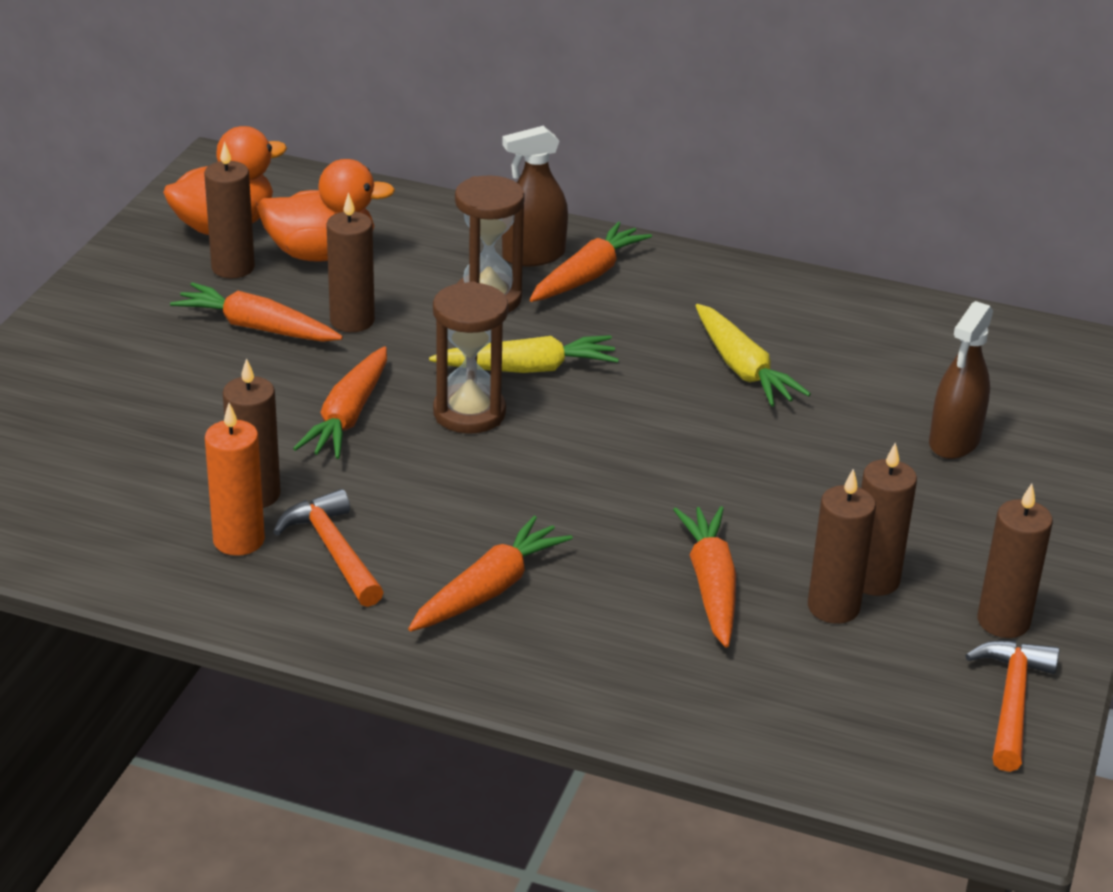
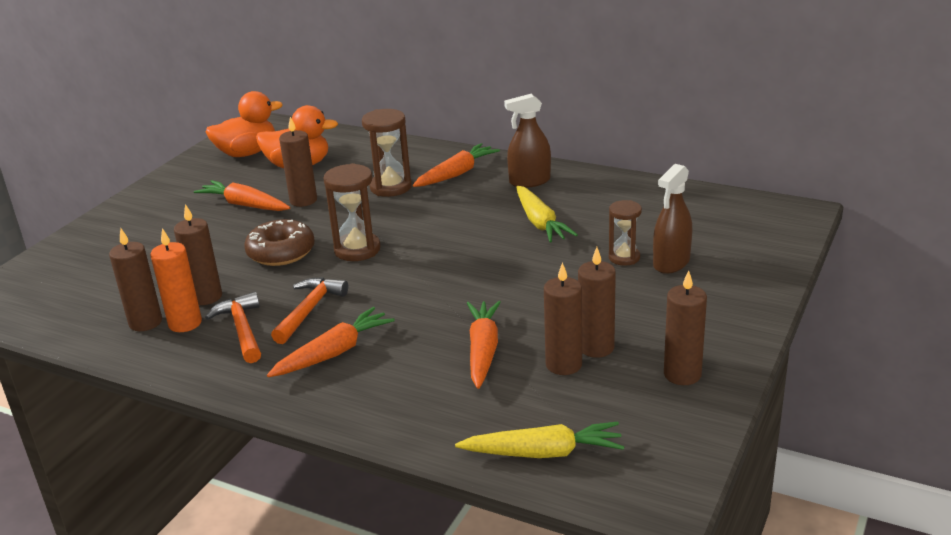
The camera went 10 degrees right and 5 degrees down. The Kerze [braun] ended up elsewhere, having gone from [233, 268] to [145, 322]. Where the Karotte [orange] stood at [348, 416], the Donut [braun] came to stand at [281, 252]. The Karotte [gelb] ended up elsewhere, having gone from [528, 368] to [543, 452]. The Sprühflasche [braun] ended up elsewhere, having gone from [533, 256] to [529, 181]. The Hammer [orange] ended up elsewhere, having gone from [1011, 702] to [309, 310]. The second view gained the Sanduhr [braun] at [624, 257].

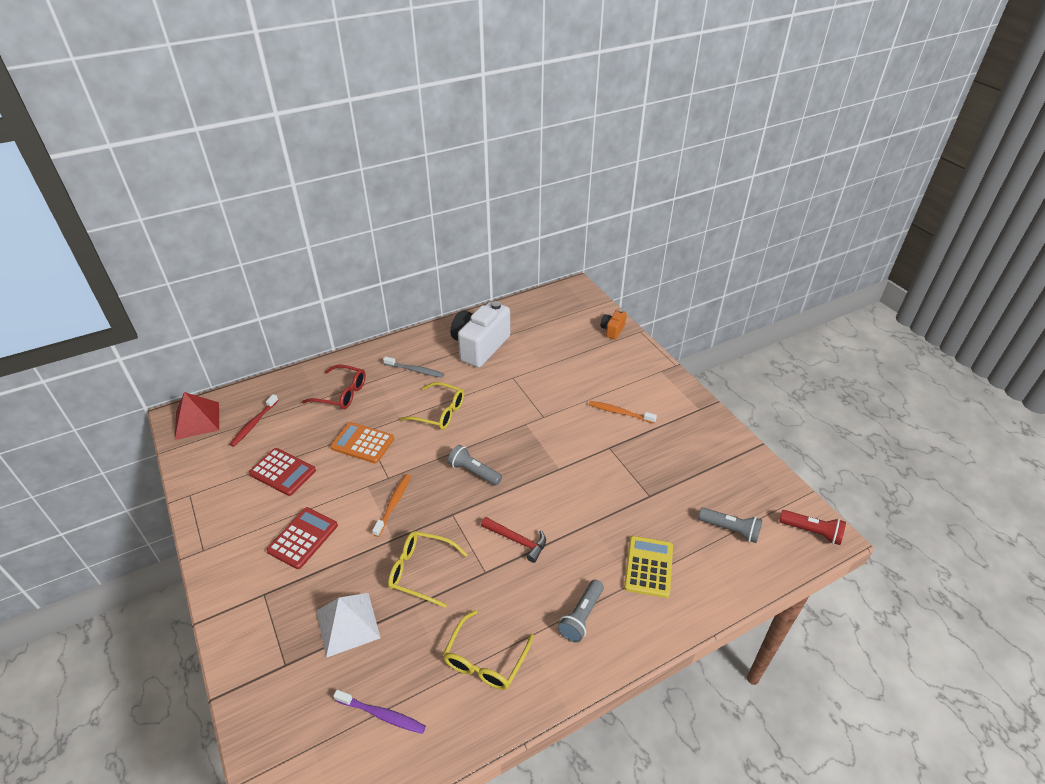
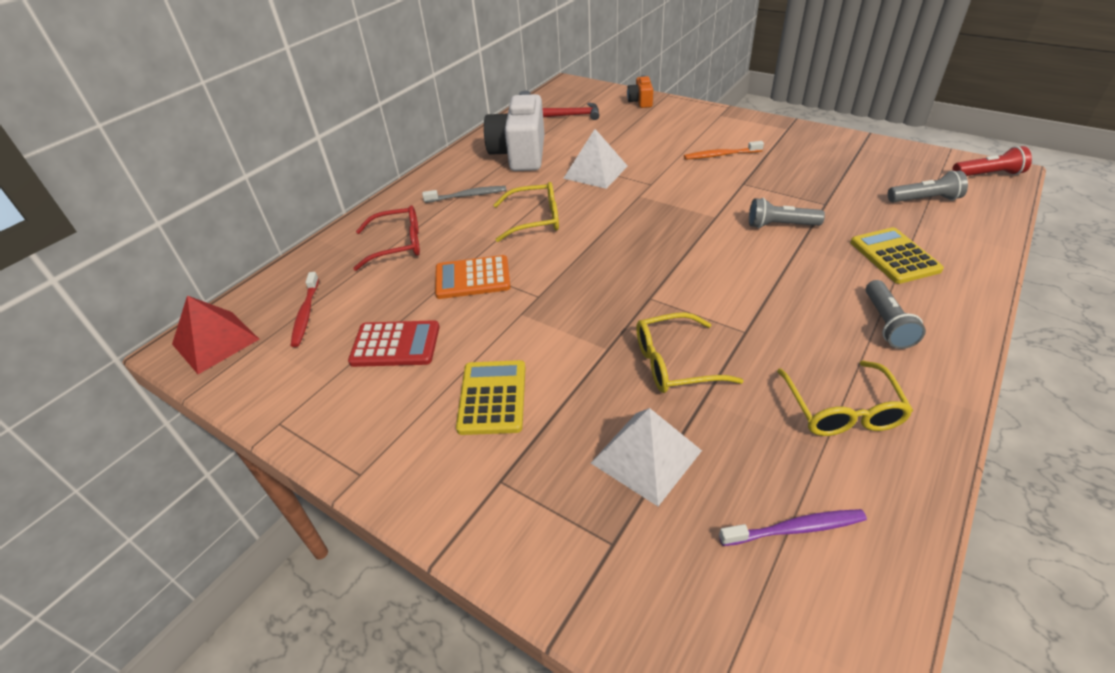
The camera went 25 degrees left and 0 degrees up. What was the Taschenrechner [rot] at [303, 538] turned into the Taschenrechner [gelb] at [492, 397]. The second view lost the Zahnbürste [orange] at [393, 504]. The Taschenlampe [grau] ended up elsewhere, having gone from [474, 472] to [780, 225]. The Hammer [rot] ended up elsewhere, having gone from [517, 541] to [574, 115]. The second view gained the Pyramide [weiß] at [595, 172].

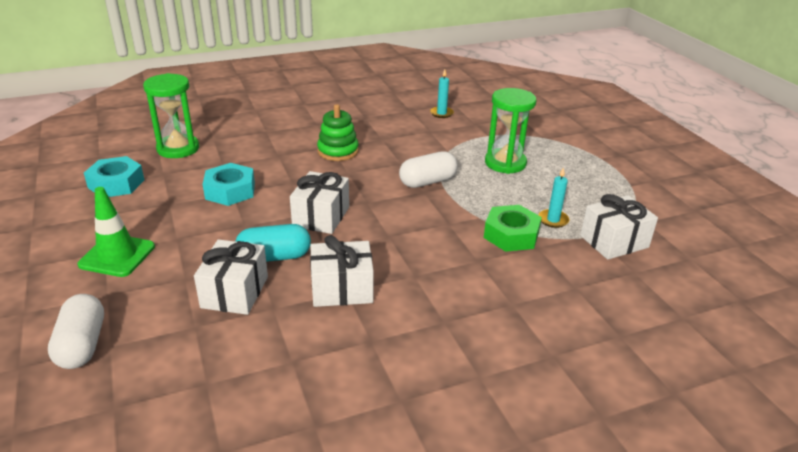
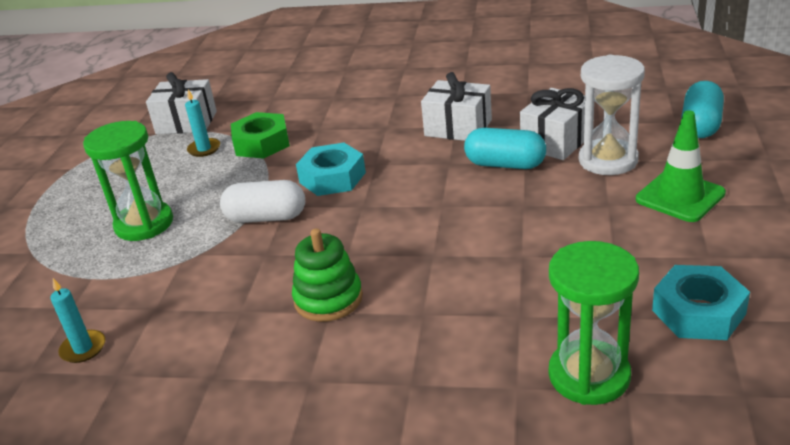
The camera went 145 degrees left and 0 degrees up. What was the Kapsel [weiß] at [82, 345] turned into the Kapsel [türkis] at [700, 125]. The Sechskantmutter [türkis] ended up elsewhere, having gone from [230, 191] to [332, 177]. The second view lost the Geschenk [weiß] at [321, 216]. The second view gained the Sanduhr [weiß] at [608, 160].

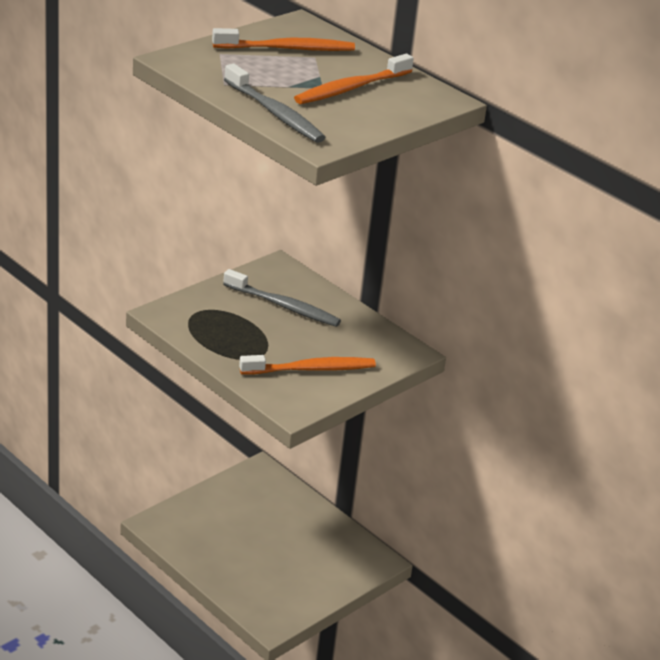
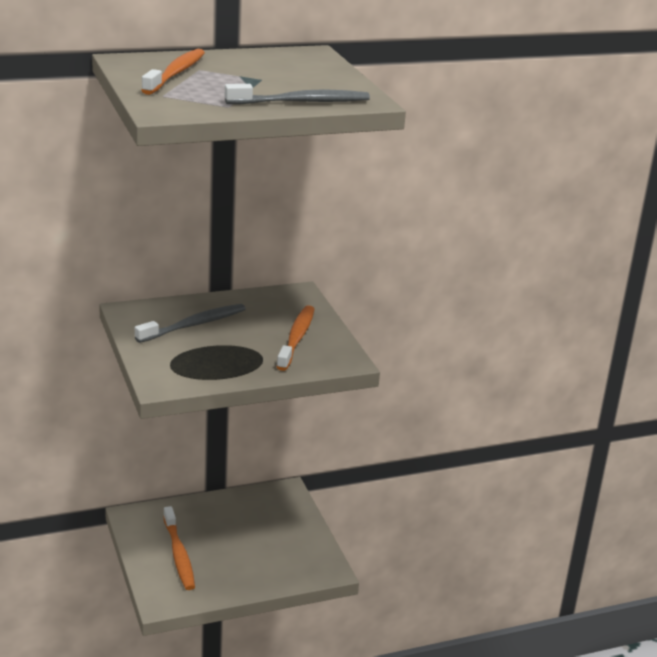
The camera went 65 degrees left and 5 degrees down. The Zahnbürste [orange] ended up elsewhere, having gone from [351, 88] to [179, 555].

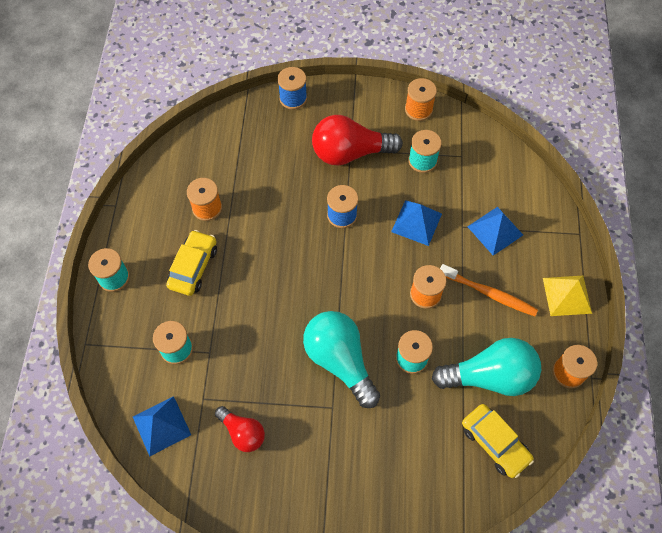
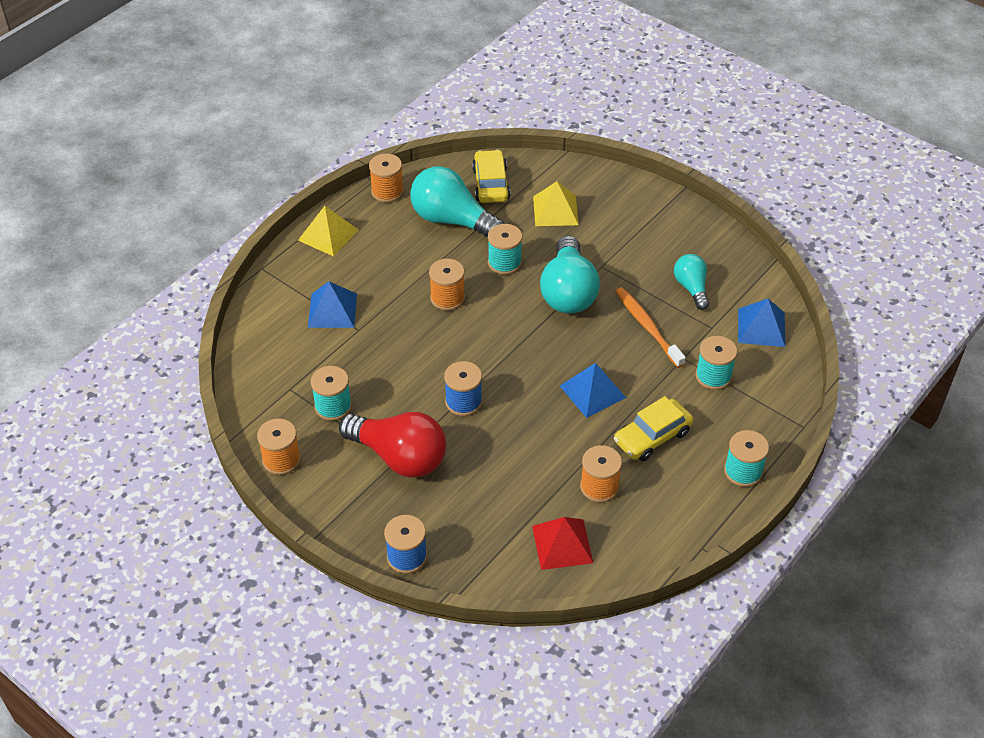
The camera went 145 degrees left and 15 degrees down. What was the Glühbirne [rot] at [242, 432] turned into the Glühbirne [türkis] at [691, 288]. The Pyramide [blau] ended up elsewhere, having gone from [416, 222] to [592, 391]. The Zahnbürste [orange] ended up elsewhere, having gone from [489, 293] to [647, 327]. The second view gained the Pyramide [rot] at [562, 544]. The second view gained the Pyramide [gelb] at [555, 210].

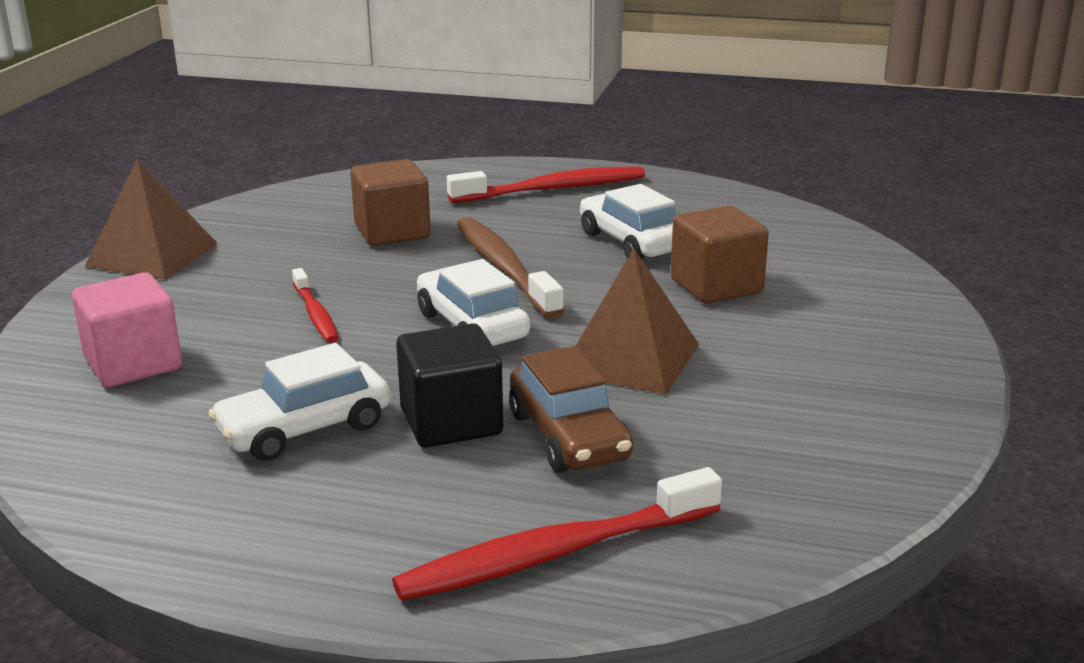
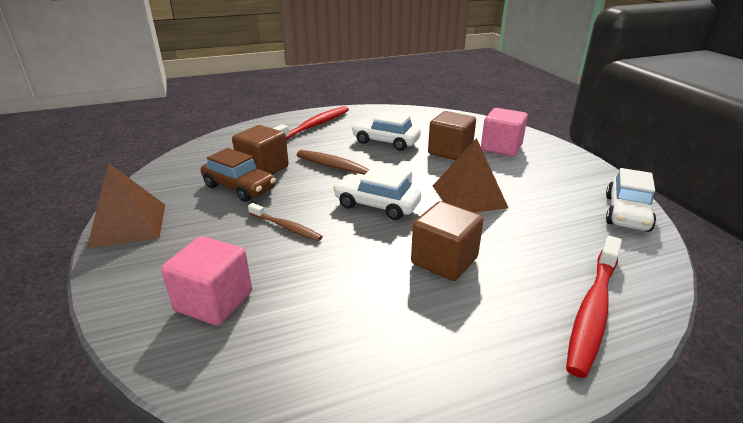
The camera went 35 degrees left and 5 degrees up. The Auto [weiß] ended up elsewhere, having gone from [304, 429] to [626, 213]. What was the Zahnbürste [rot] at [315, 314] turned into the Zahnbürste [braun] at [286, 227]. What was the Kubus [schwarz] at [451, 422] turned into the Kubus [braun] at [444, 260]. The Auto [braun] ended up elsewhere, having gone from [568, 436] to [239, 187]. The second view gained the Kubus [rosa] at [501, 147].

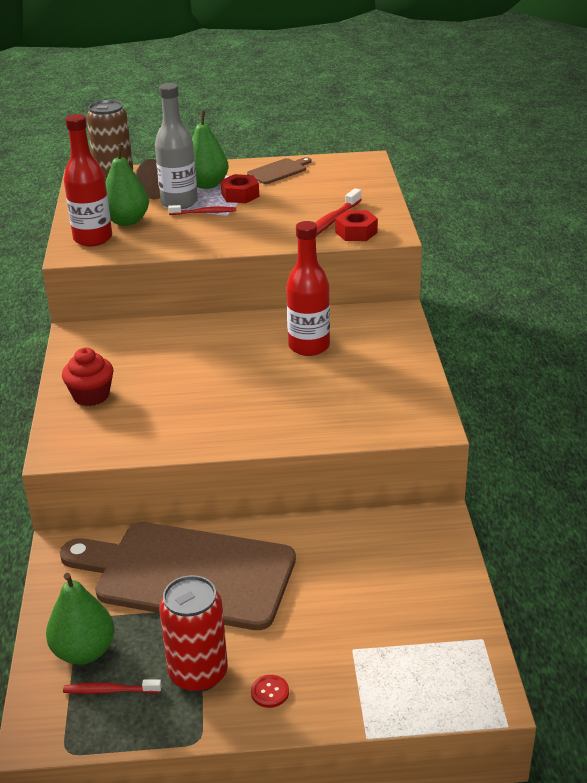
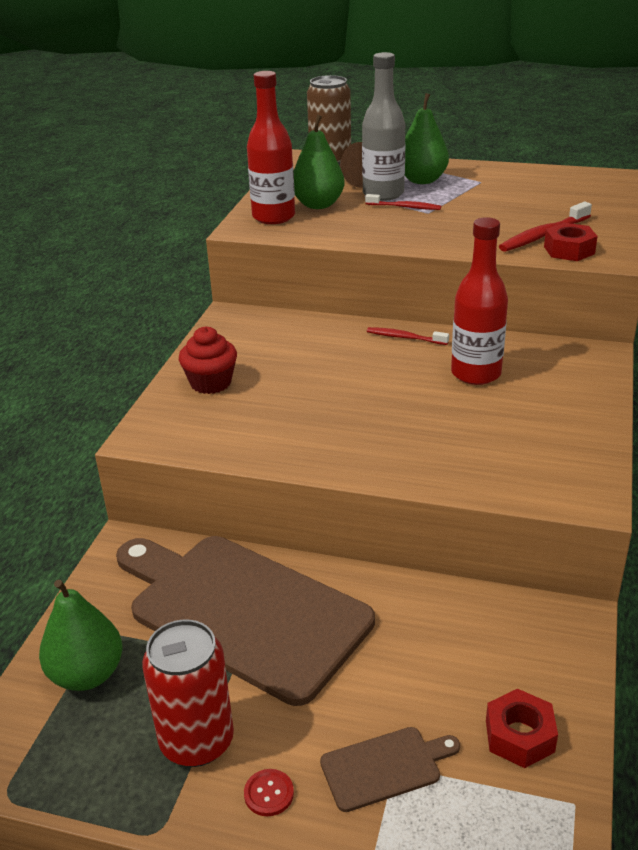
The camera went 20 degrees right and 0 degrees up. The Zahnbürste [rot] ended up elsewhere, having gone from [110, 691] to [405, 338]. The Sechskantmutter [rot] ended up elsewhere, having gone from [240, 195] to [519, 736]. The Schneidebrett [braun] ended up elsewhere, having gone from [279, 171] to [385, 767].

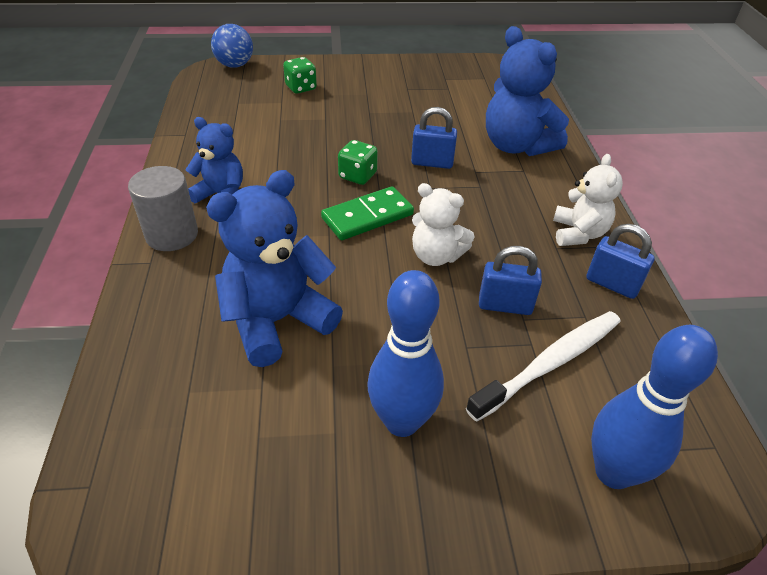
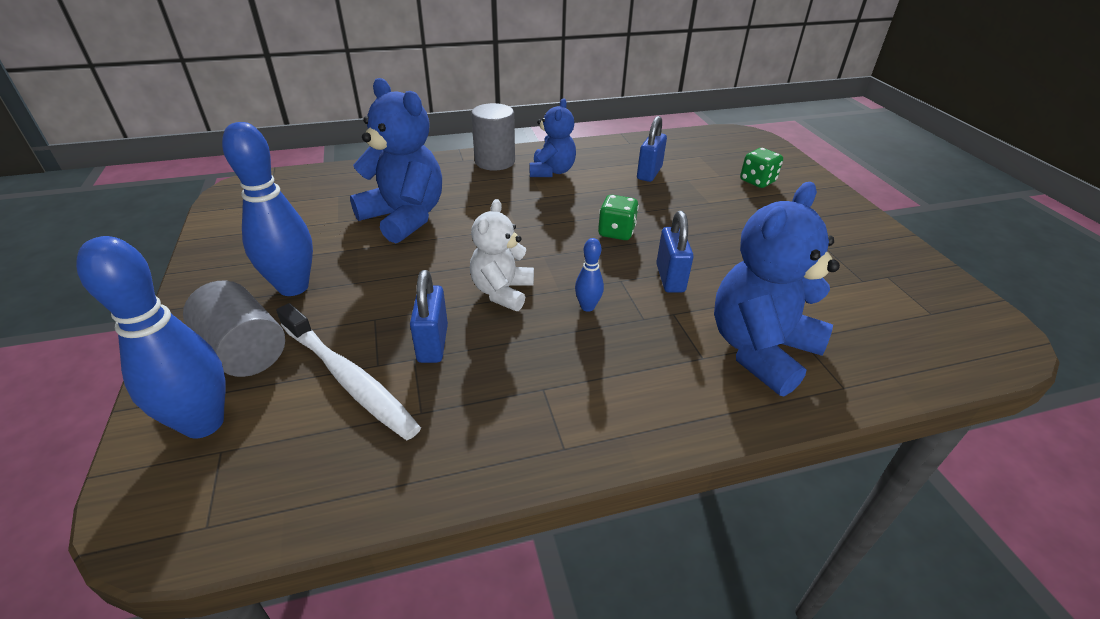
The camera went 80 degrees right and 5 degrees down. The second view lost the Ball [blau] at [235, 65]. The second view lost the Dominostein [grün] at [367, 216]. The second view lost the Teddybär [weiß] at [578, 233]. The Vorhängeschloss [blau] ended up elsewhere, having gone from [612, 284] to [649, 173]. The second view gained the Vollzylinder [grau] at [244, 350]. The second view gained the Bowlingkegel [blau] at [587, 307].

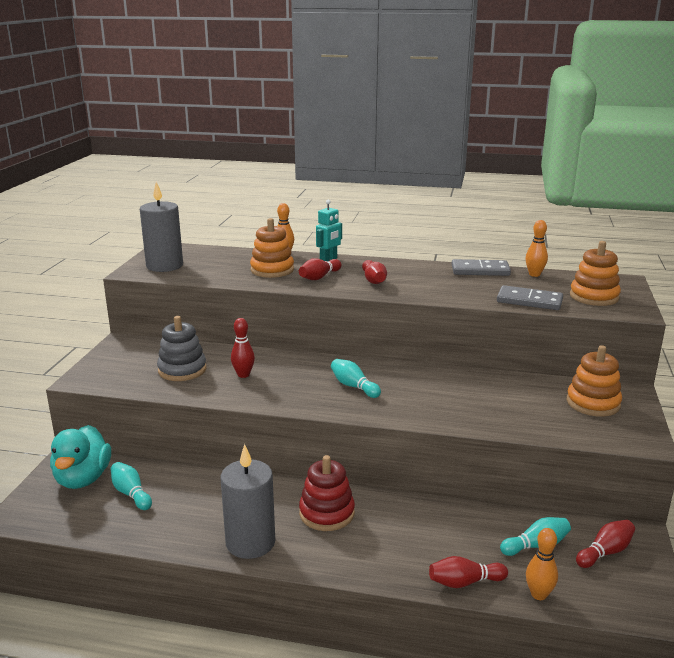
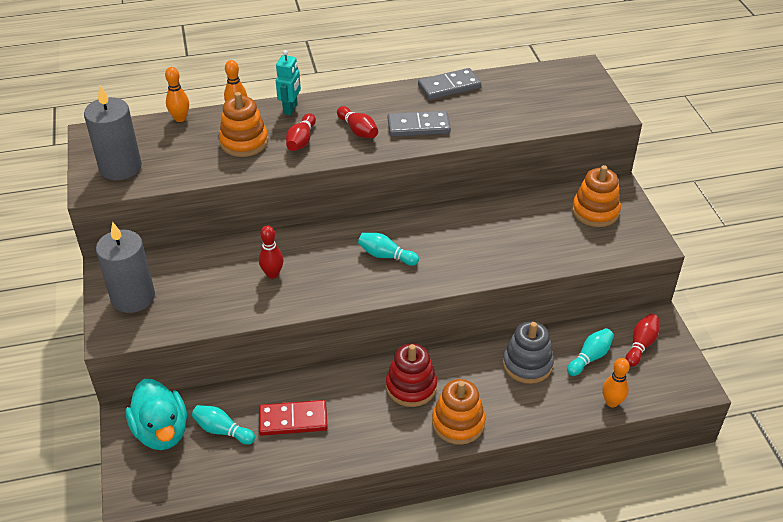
The camera went 25 degrees left and 20 degrees up. The Stapelspielzeug [grau] ended up elsewhere, having gone from [182, 370] to [527, 364]. The Kerze [grau] ended up elsewhere, having gone from [250, 542] to [133, 297]. The second view lost the Bowlingkegel [rot] at [464, 582]. The Dominostein [grau] ended up elsewhere, having gone from [529, 301] to [418, 126]. The Bowlingkegel [orange] ended up elsewhere, having gone from [534, 274] to [180, 118]. The Stapelspielzeug [orange] ended up elsewhere, having gone from [594, 297] to [458, 423]. The second view gained the Dominostein [rot] at [293, 420].

